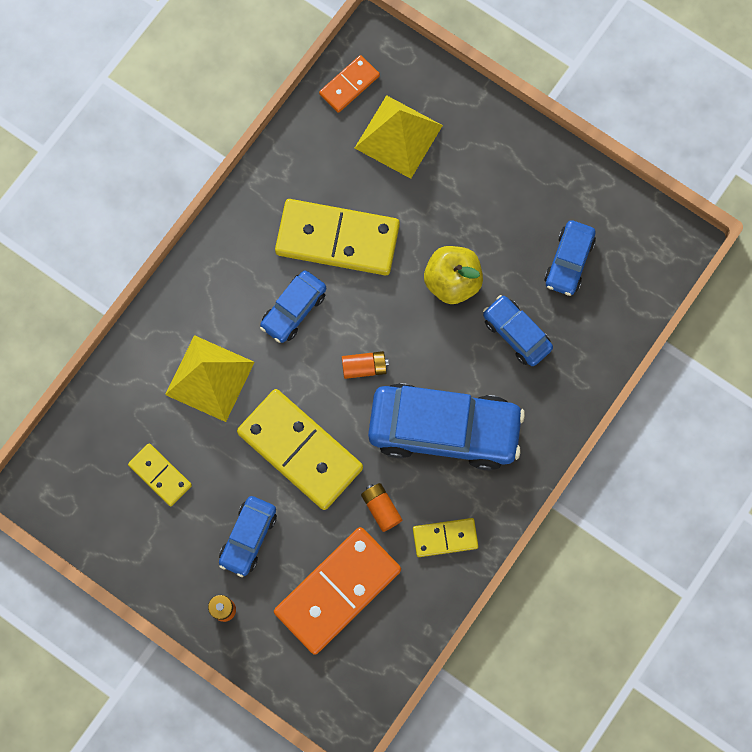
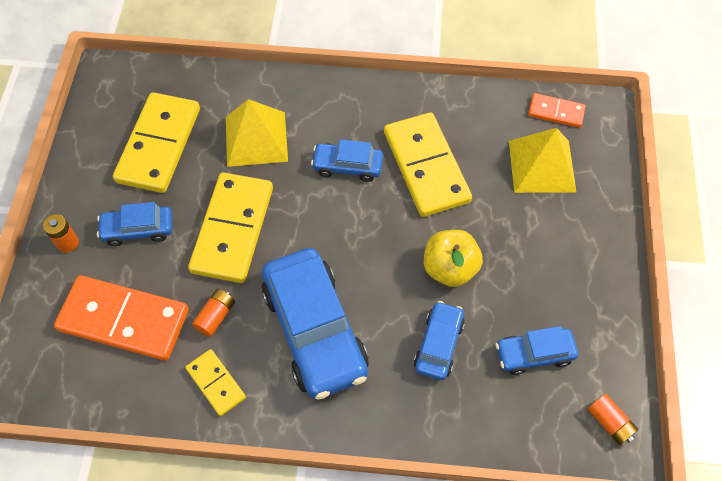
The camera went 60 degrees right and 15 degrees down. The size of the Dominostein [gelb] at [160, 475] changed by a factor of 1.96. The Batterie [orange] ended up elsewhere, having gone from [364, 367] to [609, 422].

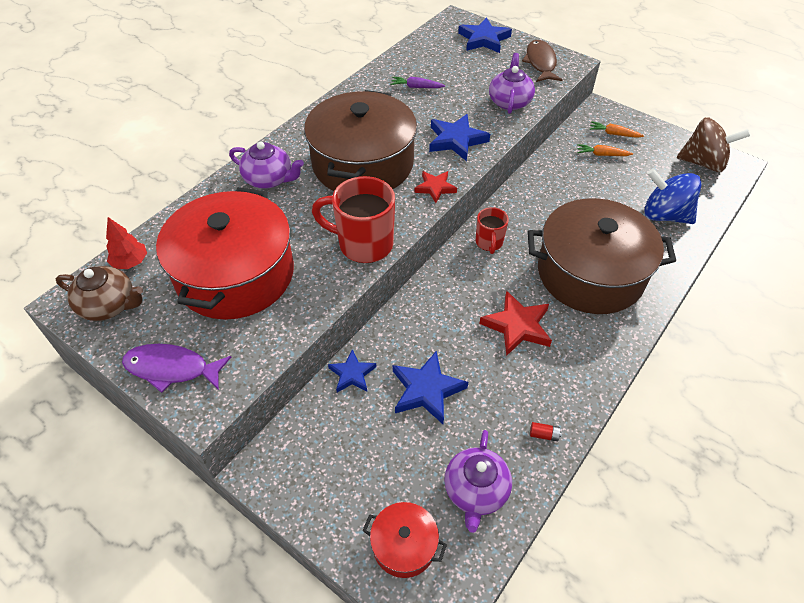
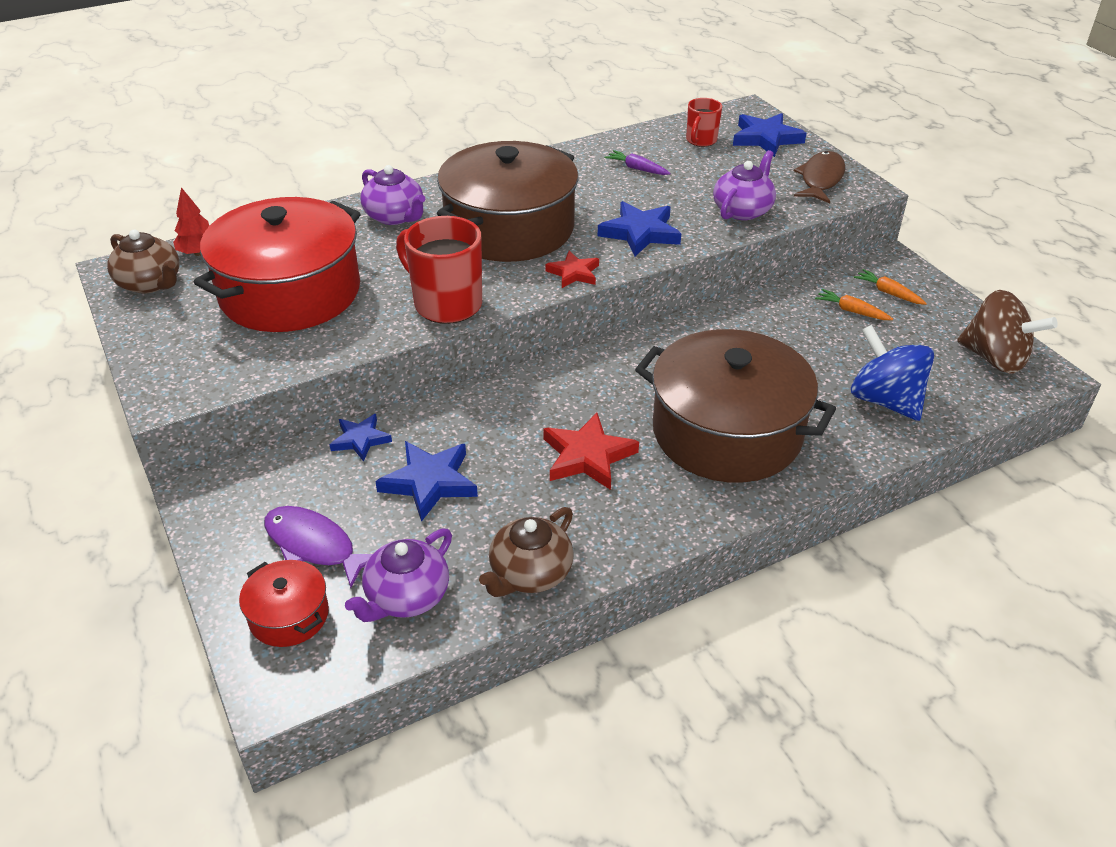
The camera went 25 degrees right and 10 degrees down. The Fisch [lila] ended up elsewhere, having gone from [172, 369] to [314, 546]. The Tasse [rot] ended up elsewhere, having gone from [489, 243] to [701, 141]. Where the Batterie [rot] stood at [544, 435], the Teekanne [braun] came to stand at [530, 573].

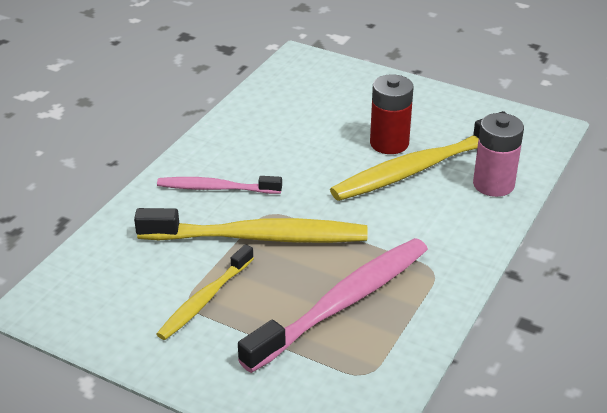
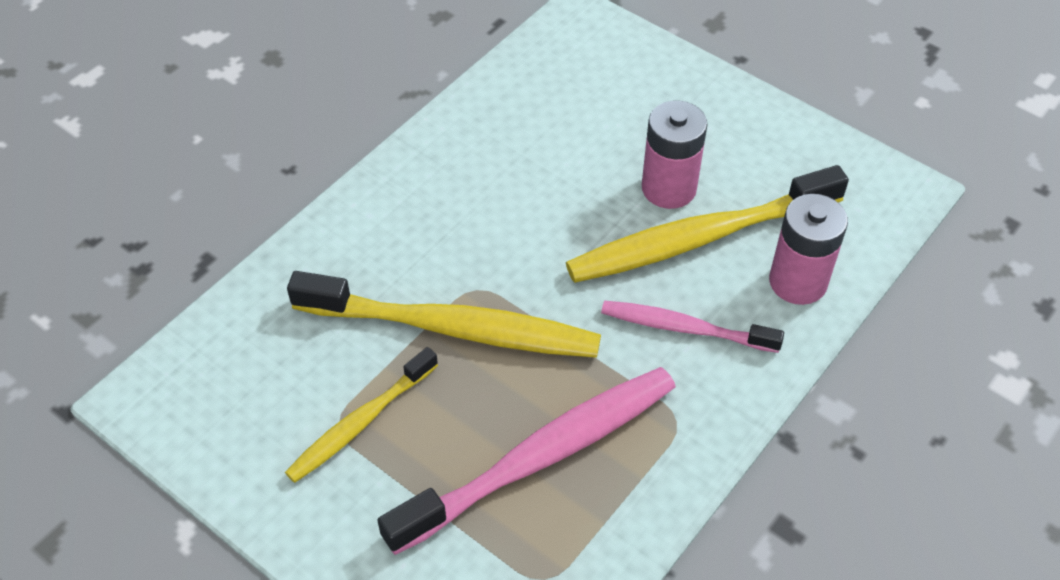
The camera went 10 degrees right and 15 degrees up. The Zahnbürste [rosa] ended up elsewhere, having gone from [216, 188] to [685, 328]. What was the Batterie [rot] at [389, 143] turned into the Batterie [rosa] at [668, 188].

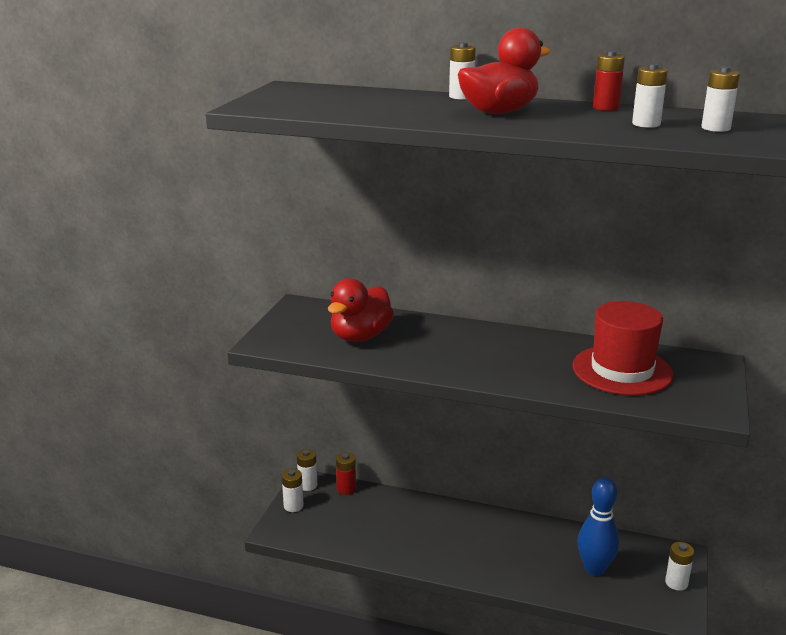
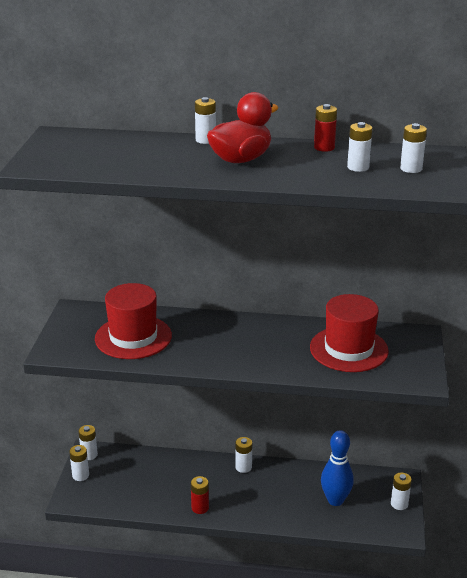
The camera went 10 degrees left and 5 degrees up. Where the Ente [rot] stood at [360, 336], the Hut [rot] came to stand at [133, 337]. The Batterie [rot] ended up elsewhere, having gone from [346, 489] to [200, 508]. The second view gained the Batterie [weiß] at [243, 467].

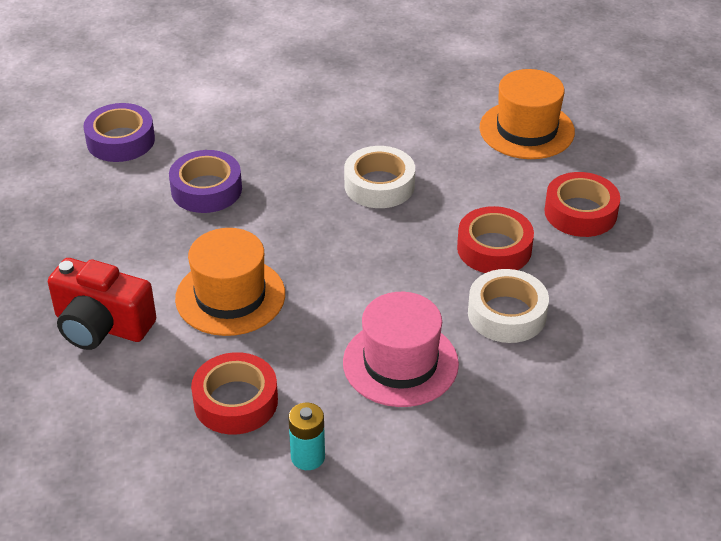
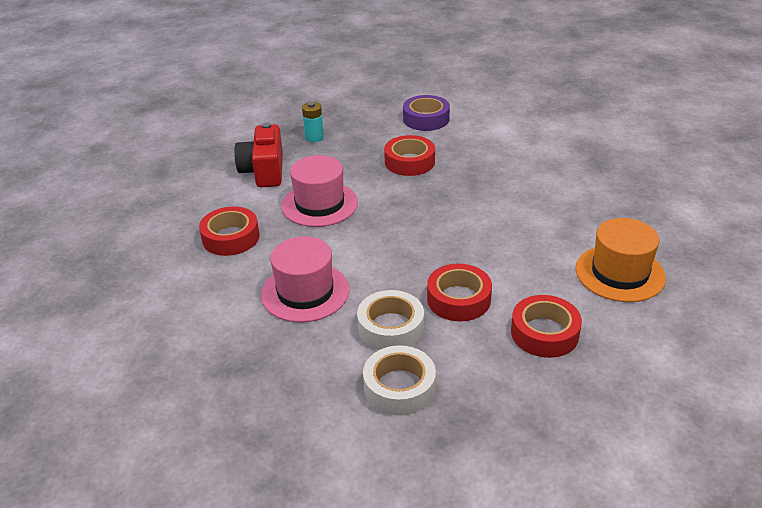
The camera went 65 degrees right and 5 degrees down. What was the Klebeband [lila] at [206, 189] turned into the Klebeband [rot] at [409, 162]. What was the Hut [orange] at [230, 296] turned into the Hut [rosa] at [319, 204]. The Batterie [türkis] ended up elsewhere, having gone from [308, 457] to [314, 137]. The Klebeband [weiß] ended up elsewhere, having gone from [379, 185] to [399, 387].

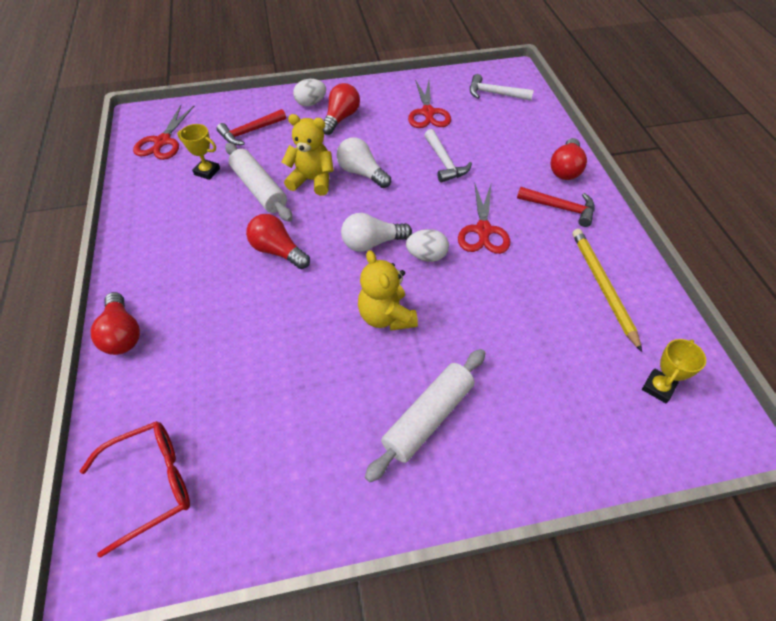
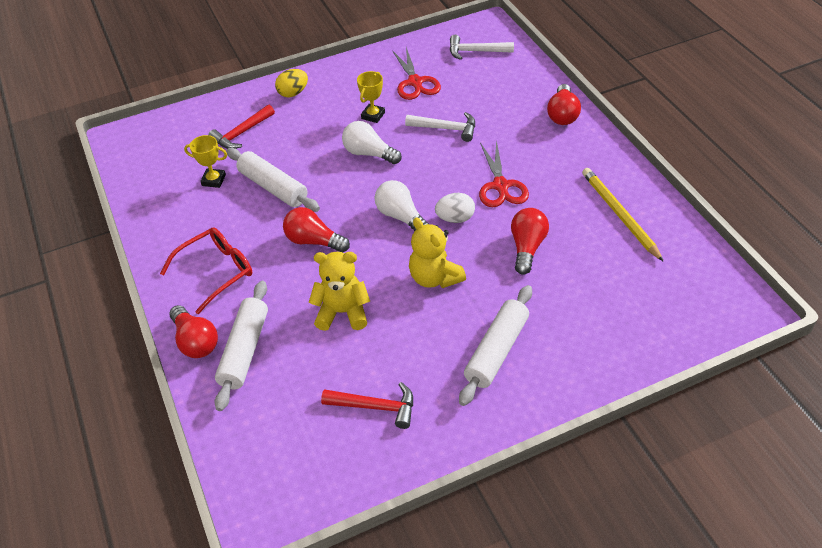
The camera went 10 degrees left and 5 degrees down. The Brille [rot] ended up elsewhere, having gone from [151, 484] to [216, 271]. The second view lost the Schere [rot] at [162, 141]. The Teddybär [gelb] ended up elsewhere, having gone from [312, 180] to [342, 312]. What was the Ei [weiß] at [311, 103] turned into the Ei [gelb] at [293, 93]. The Glühbirne [rot] ended up elsewhere, having gone from [340, 118] to [527, 247]. The Glühbirne [weiß] at [372, 243] ended up facing another way, 75 degrees clockwise from before. The Hammer [weiß] at [444, 162] ended up facing another way, 45 degrees counterclockwise from before. The Hammer [rot] ended up elsewhere, having gone from [560, 208] to [375, 407]. The Pokal [gelb] ended up elsewhere, having gone from [658, 387] to [373, 115]. The second view gained the Nudelholz [weiß] at [245, 350].

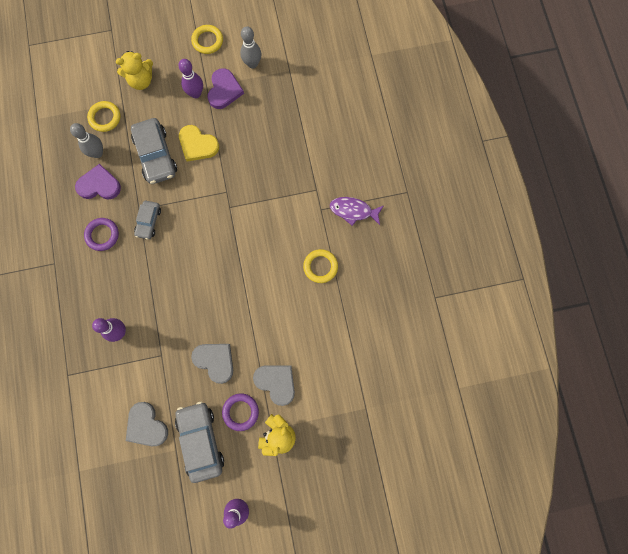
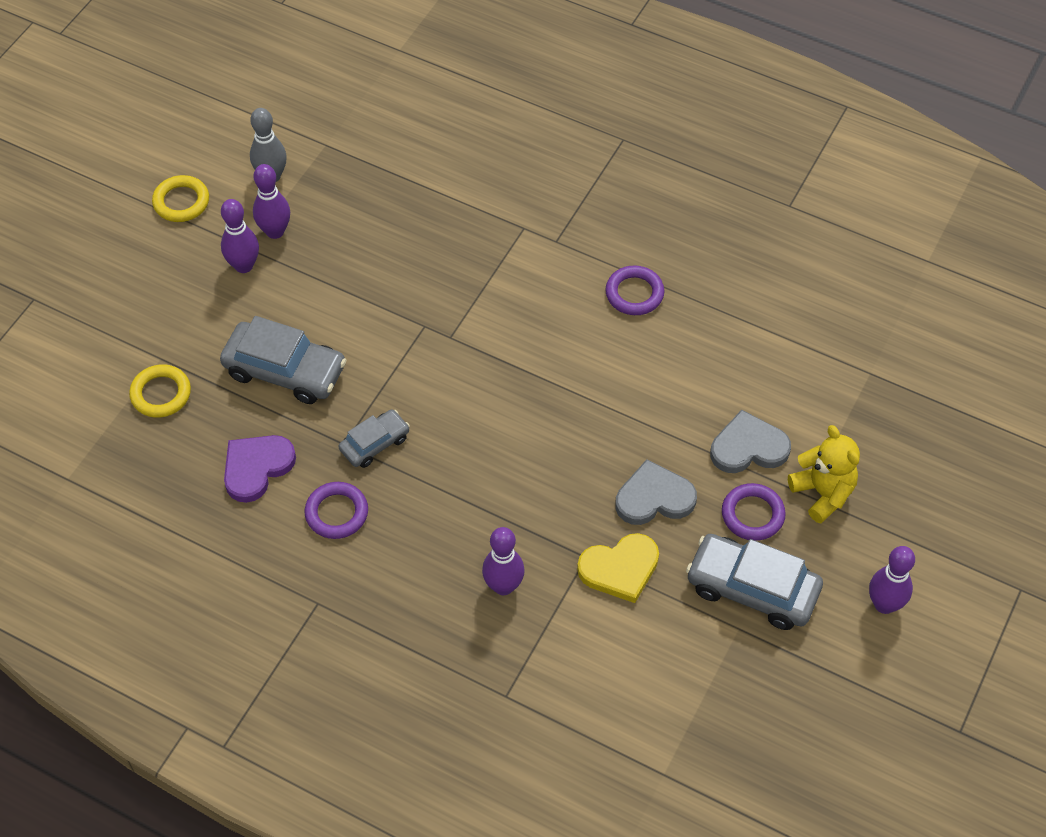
The camera went 50 degrees left and 20 degrees down. The second view lost the Bowlingkegel [grau] at [97, 153]. The second view lost the Teddybär [gelb] at [141, 80]. The second view lost the Herz [grau] at [146, 425]. The Auto [grau] at [148, 222] ended up facing another way, 90 degrees counterclockwise from before. The Herz [gelb] ended up elsewhere, having gone from [197, 145] to [620, 569]. Where the Herz [lila] stood at [224, 90], the Bowlingkegel [lila] came to stand at [275, 231]. What was the Ring [gelb] at [320, 266] turned into the Ring [lila] at [634, 293]. The second view lost the Fisch [lila] at [353, 211].

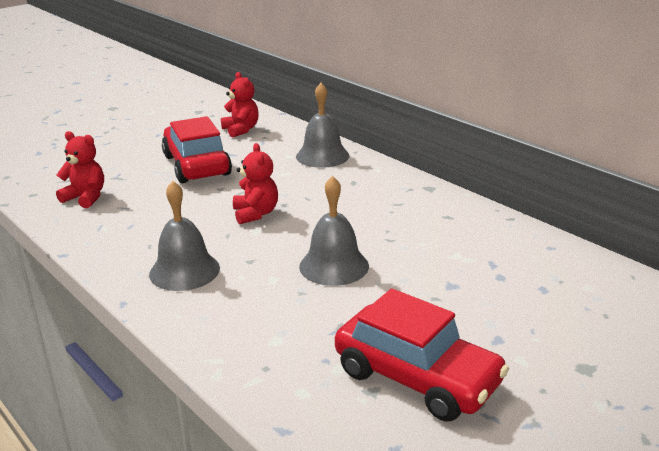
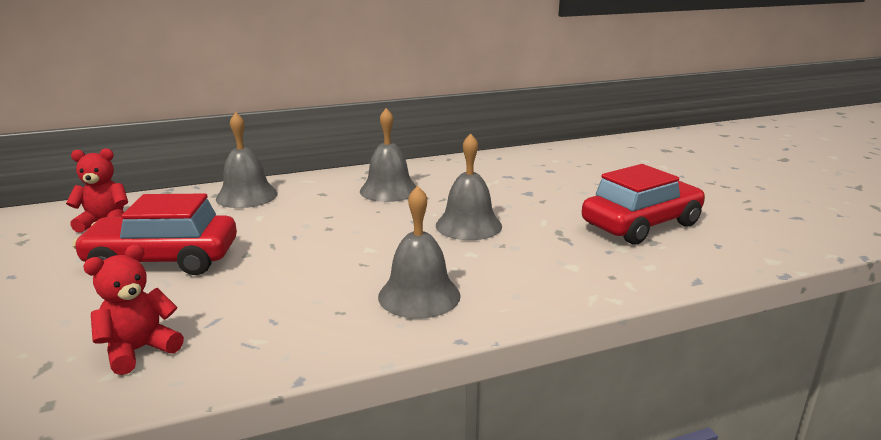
The camera went 70 degrees left and 5 degrees down. The second view lost the Teddybär [rot] at [255, 214]. The second view gained the Glocke [grau] at [389, 190].

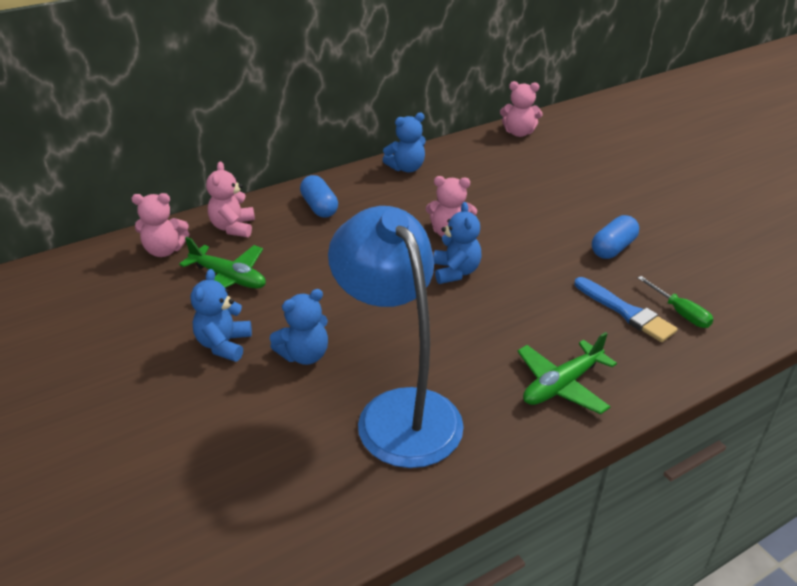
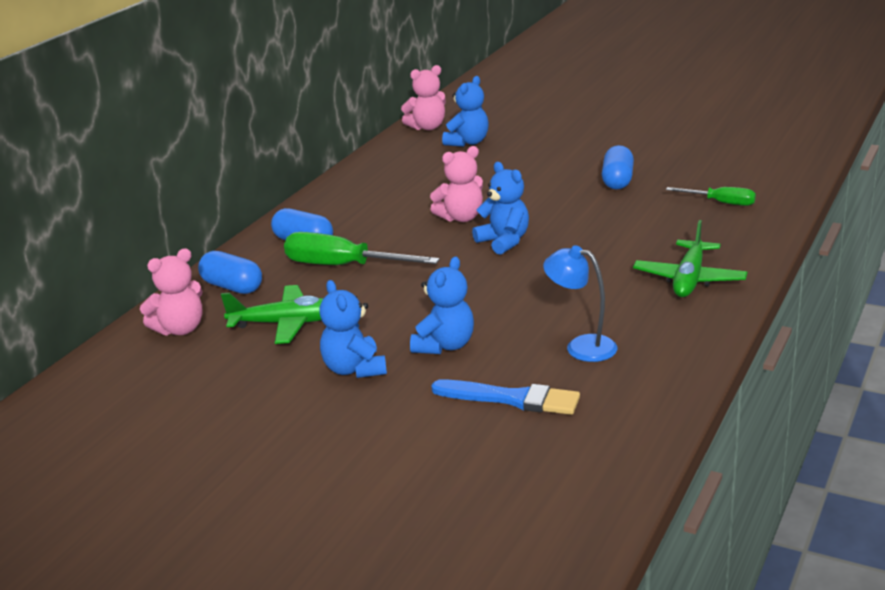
The camera went 30 degrees left and 10 degrees down. Where the Teddybär [rosa] stood at [233, 227], the Kapsel [blau] came to stand at [232, 287]. The size of the Lampe [blau] at [399, 411] changed by a factor of 0.46. The Teddybär [blau] ended up elsewhere, having gone from [406, 168] to [468, 142]. The Pinsel [blau] ended up elsewhere, having gone from [626, 312] to [512, 399]. The second view gained the Schraubenzieher [grün] at [343, 266].

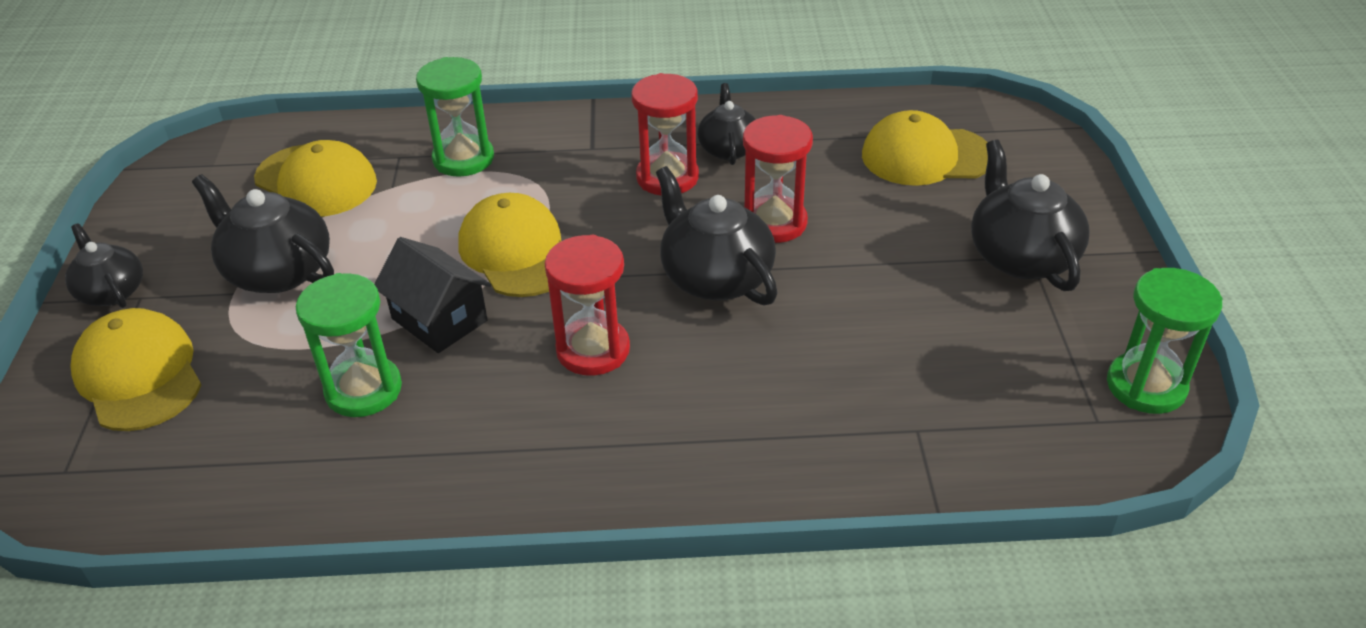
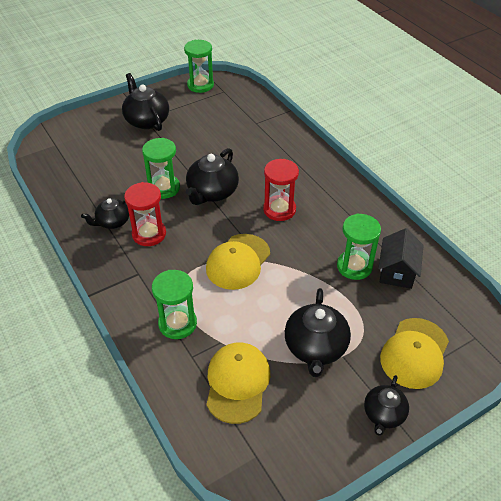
The camera went 120 degrees left and 5 degrees up. The Haus [schwarz] ended up elsewhere, having gone from [439, 320] to [397, 271]. What was the Sanduhr [rot] at [774, 223] turned into the Sanduhr [grün] at [164, 188]. The second view lost the Kappe [gelb] at [926, 156]. The Teekanne [schwarz] at [1021, 256] ended up facing another way, 105 degrees clockwise from before.

